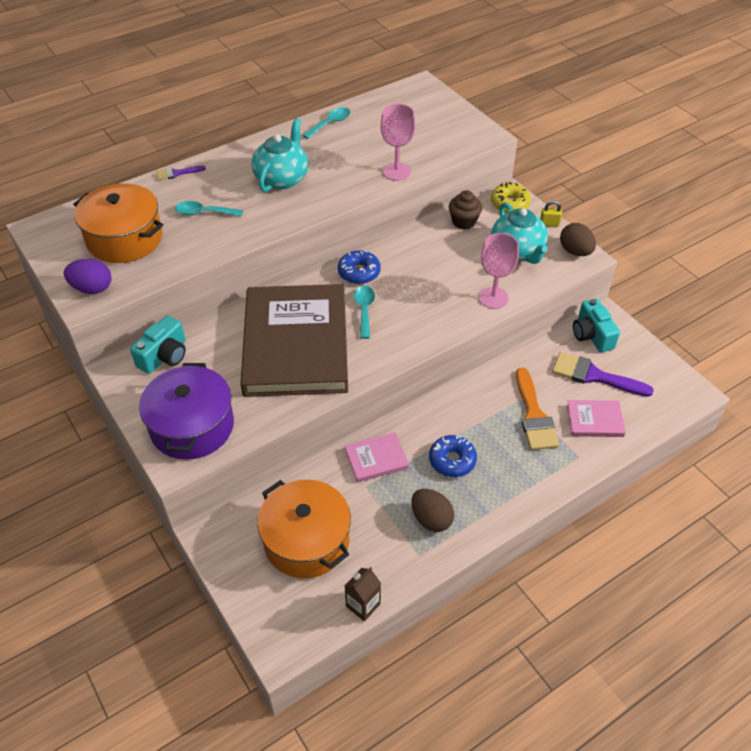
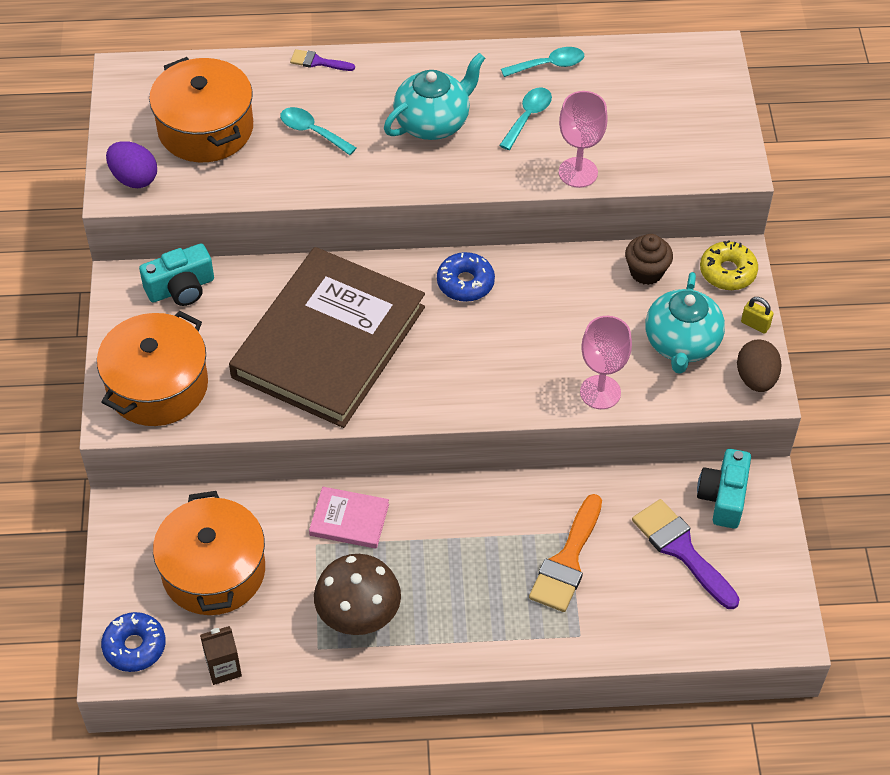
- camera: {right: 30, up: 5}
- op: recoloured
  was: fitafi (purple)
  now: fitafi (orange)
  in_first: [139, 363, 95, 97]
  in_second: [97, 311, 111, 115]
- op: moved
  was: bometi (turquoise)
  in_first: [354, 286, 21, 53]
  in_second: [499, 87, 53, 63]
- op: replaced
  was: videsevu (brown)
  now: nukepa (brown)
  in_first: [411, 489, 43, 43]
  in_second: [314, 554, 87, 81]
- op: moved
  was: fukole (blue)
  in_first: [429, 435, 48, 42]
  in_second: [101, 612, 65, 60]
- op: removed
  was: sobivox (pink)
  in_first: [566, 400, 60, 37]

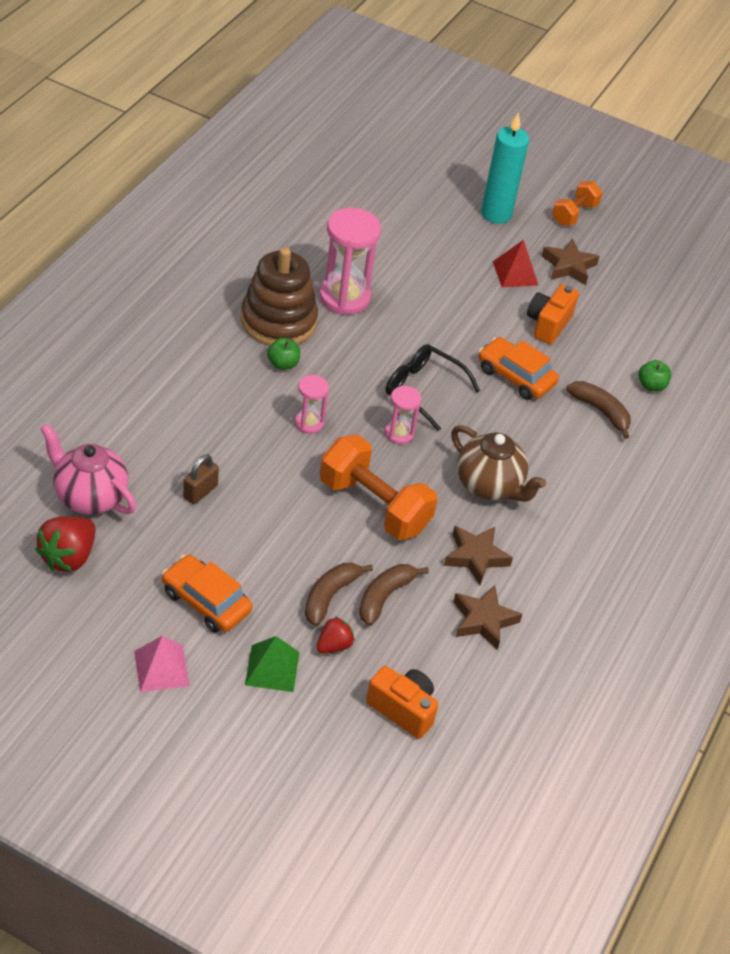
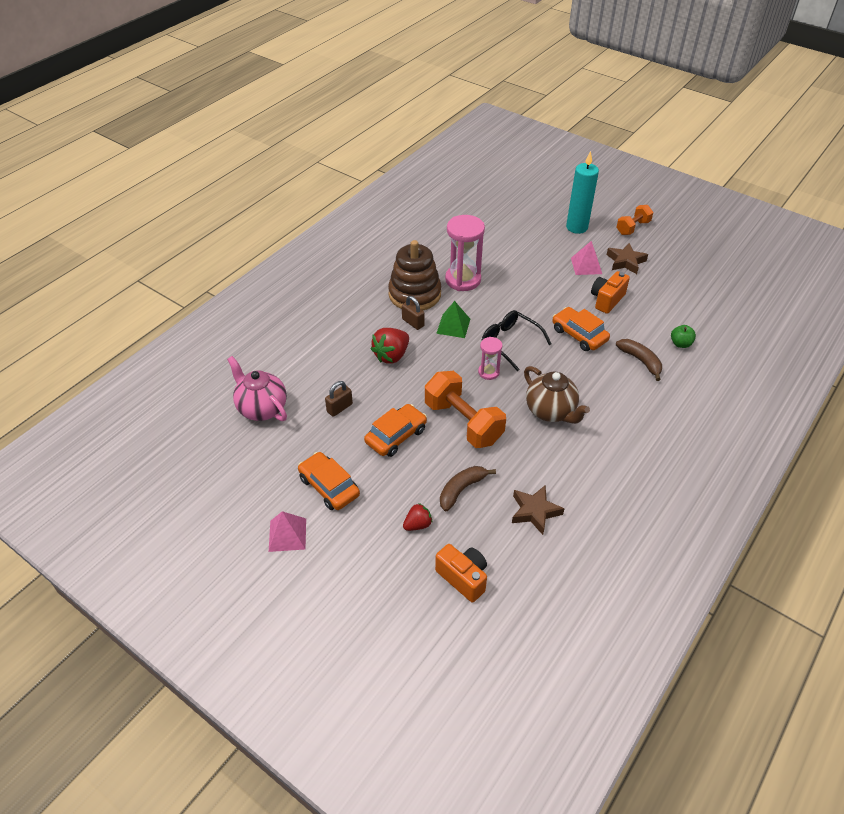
- camera: {right: 15, up: 0}
- op: moved
  was: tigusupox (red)
  in_first: [35, 516, 61, 56]
  in_second: [371, 328, 38, 36]
- op: moved
  was: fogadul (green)
  in_first: [245, 636, 55, 56]
  in_second: [436, 301, 34, 37]
- op: replaced
  was: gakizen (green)
  now: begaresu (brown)
  in_first: [267, 338, 33, 32]
  in_second: [402, 296, 23, 34]
- op: removed
  was: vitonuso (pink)
  in_first: [295, 375, 34, 59]
- op: removed
  was: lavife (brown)
  in_first: [305, 563, 68, 64]
- op: removed
  was: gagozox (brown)
  in_first: [444, 526, 69, 59]
- op: recoloured
  was: fogadul (red)
  now: fogadul (pink)
  in_first: [493, 240, 46, 47]
  in_second: [571, 241, 31, 34]
- op: added
  now: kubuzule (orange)
  in_second: [364, 404, 63, 53]

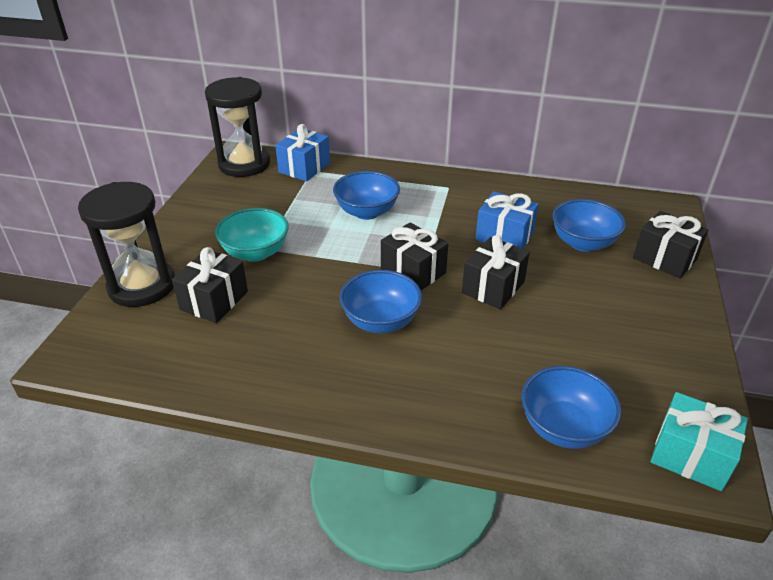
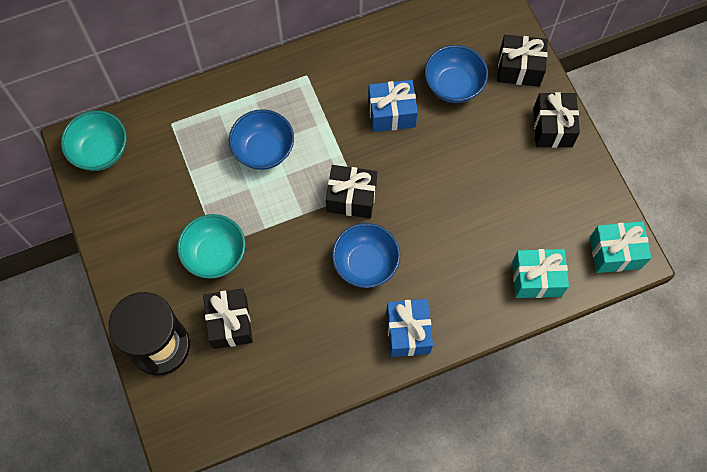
- camera: {right: -35, up: 30}
- op: replaced
  was: vitonuso (black)
  now: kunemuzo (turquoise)
  in_first: [205, 77, 65, 100]
  in_second: [61, 110, 66, 61]
- op: moved
  was: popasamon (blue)
  in_first: [275, 124, 55, 57]
  in_second: [386, 299, 47, 58]
- op: moved
  was: popasamon (black)
  in_first: [462, 235, 68, 75]
  in_second: [533, 92, 47, 56]
- op: replaced
  was: kunemuzo (blue)
  now: popasamon (turquoise)
  in_first: [521, 366, 100, 83]
  in_second: [512, 249, 57, 49]

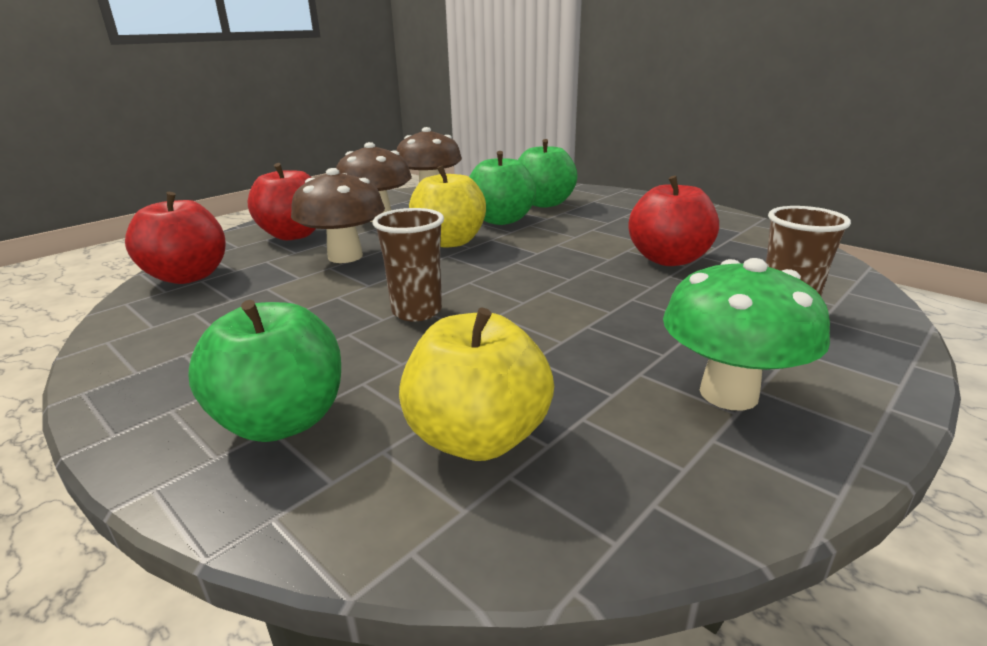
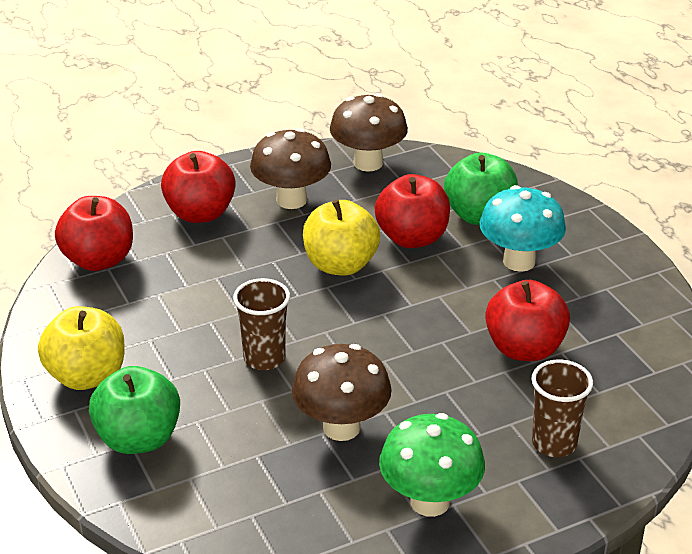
- camera: {right: 20, up: 10}
- op: moved
  was: nukepa (brown)
  in_first: [291, 168, 94, 95]
  in_second: [292, 344, 100, 97]
- op: moved
  was: gakizen (yellow)
  in_first: [399, 308, 155, 153]
  in_second: [38, 306, 87, 84]
- op: recoloured
  was: gakizen (green)
  now: gakizen (red)
  in_first: [469, 151, 67, 74]
  in_second: [375, 174, 75, 74]
- op: added
  now: nukepa (turquoise)
  in_second: [480, 185, 86, 87]

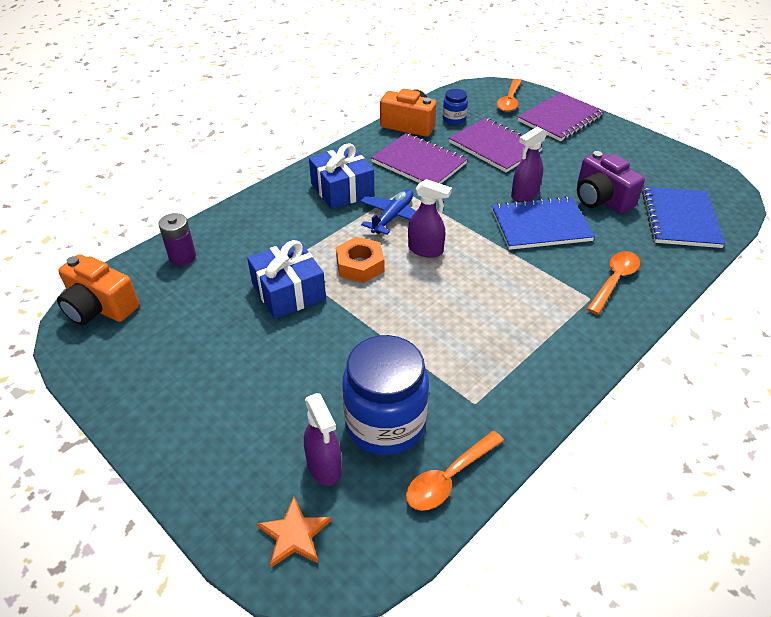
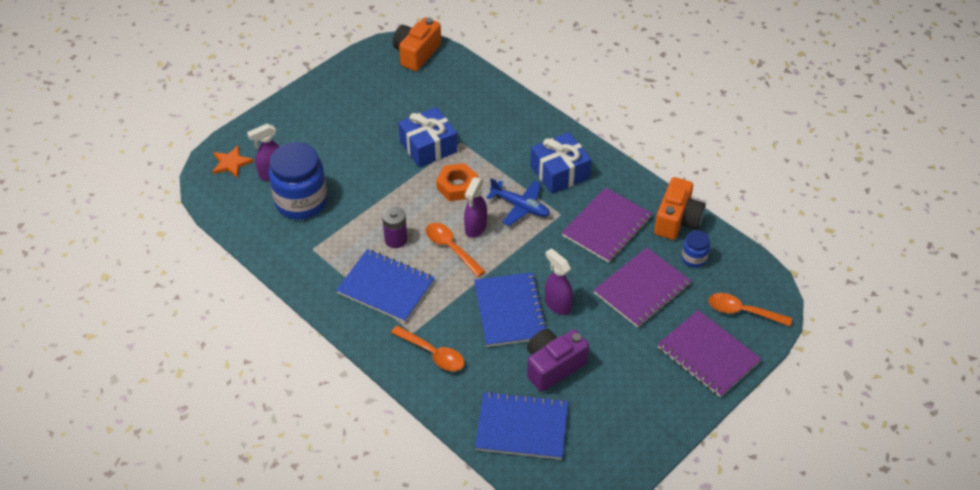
- camera: {right: 90, up: 5}
- op: moved
  was: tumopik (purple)
  in_first: [158, 213, 38, 53]
  in_second: [382, 206, 25, 42]
- op: moved
  was: bometi (orange)
  in_first: [406, 431, 98, 80]
  in_second: [426, 223, 59, 54]
- op: added
  now: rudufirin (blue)
  in_second: [336, 249, 99, 74]

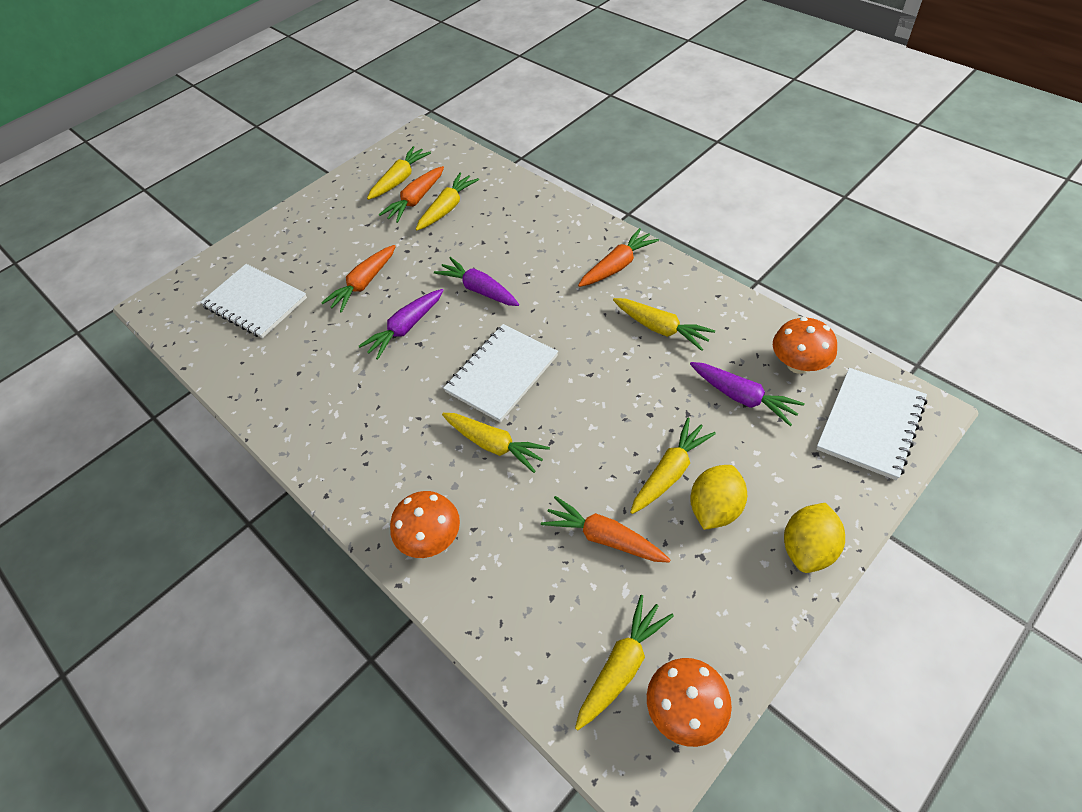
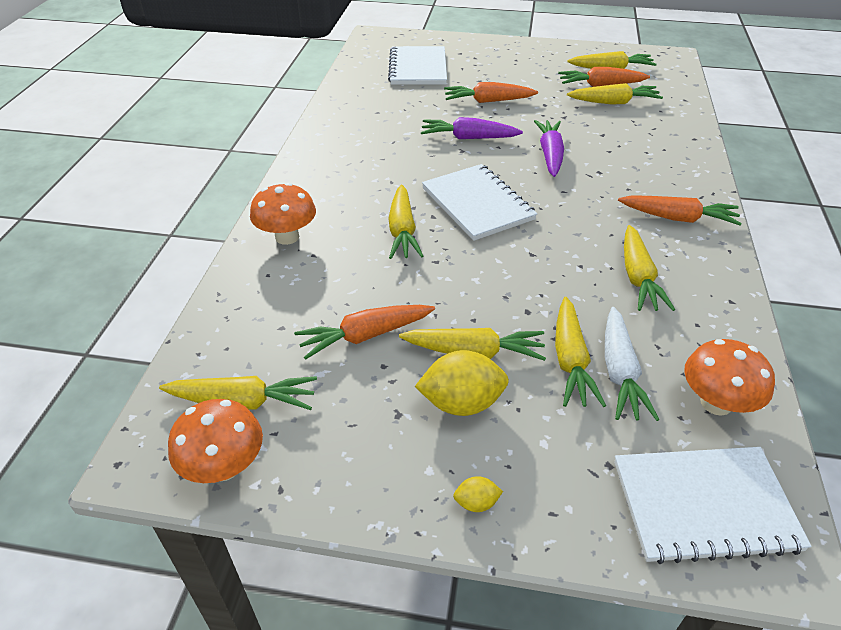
- camera: {right: 50, up: -10}
- op: turned
  was: rudufirin (white)
  in_first: [443, 324, 115, 98]
  in_second: [422, 164, 115, 77]
  clockwise: 60
- op: turned
  was: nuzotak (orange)
  in_first: [541, 496, 129, 67]
  in_second: [294, 305, 141, 55]
  clockwise: -105
- op: recoloured
  was: nuzotak (purple)
  now: nuzotak (white)
  in_first: [690, 362, 115, 64]
  in_second: [605, 307, 54, 114]
- op: resized
  was: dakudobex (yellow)
  in_first: [784, 503, 61, 70]
  in_second: [453, 476, 50, 36]
  ratio: 0.48
- op: added
  now: nuzotak (yellow)
  in_second: [555, 297, 51, 110]

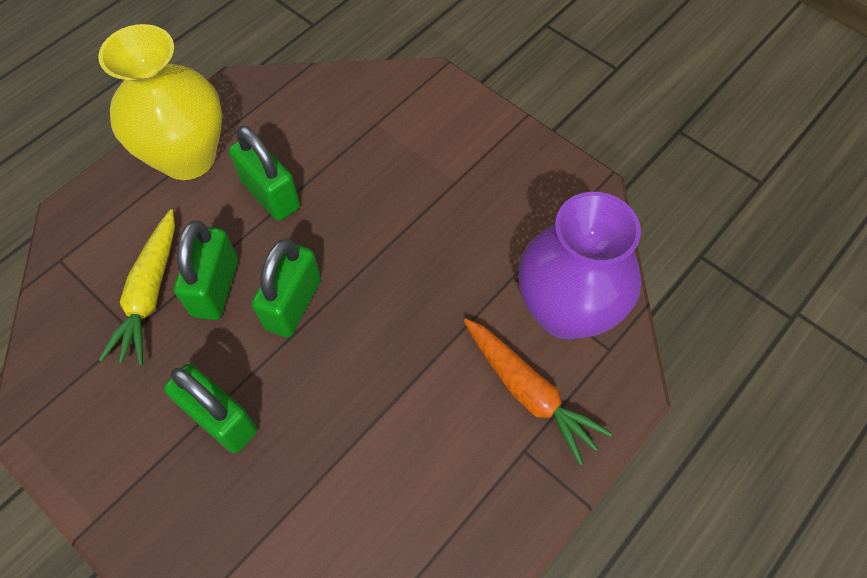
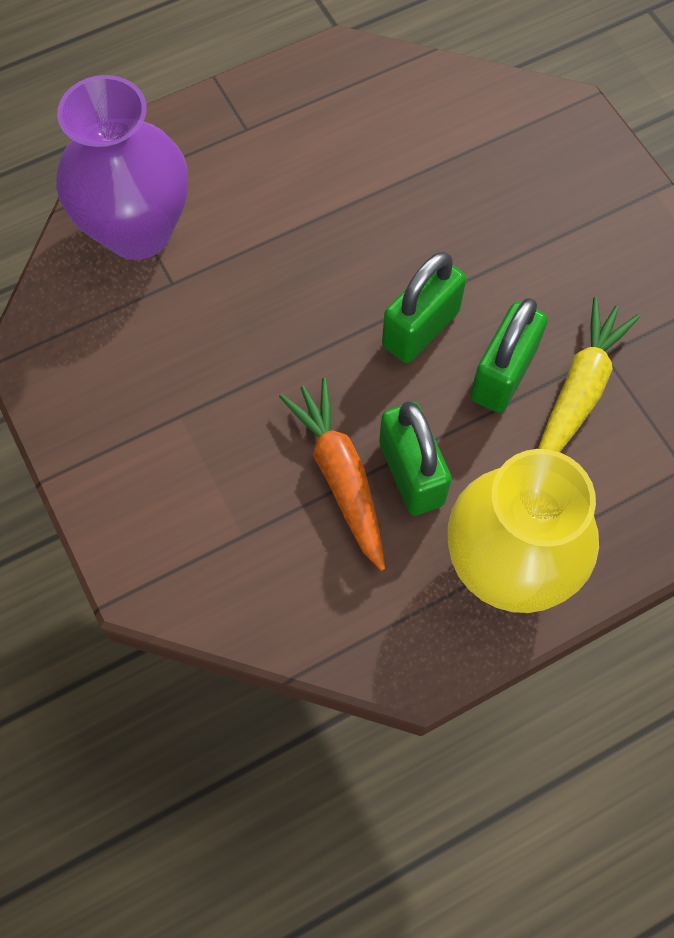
- camera: {right: -160, up: 5}
- op: removed
  was: begaresu (green)
  in_first: [164, 364, 93, 89]
- op: moved
  was: nuzotak (orange)
  in_first: [464, 318, 148, 147]
  in_second: [279, 378, 106, 193]

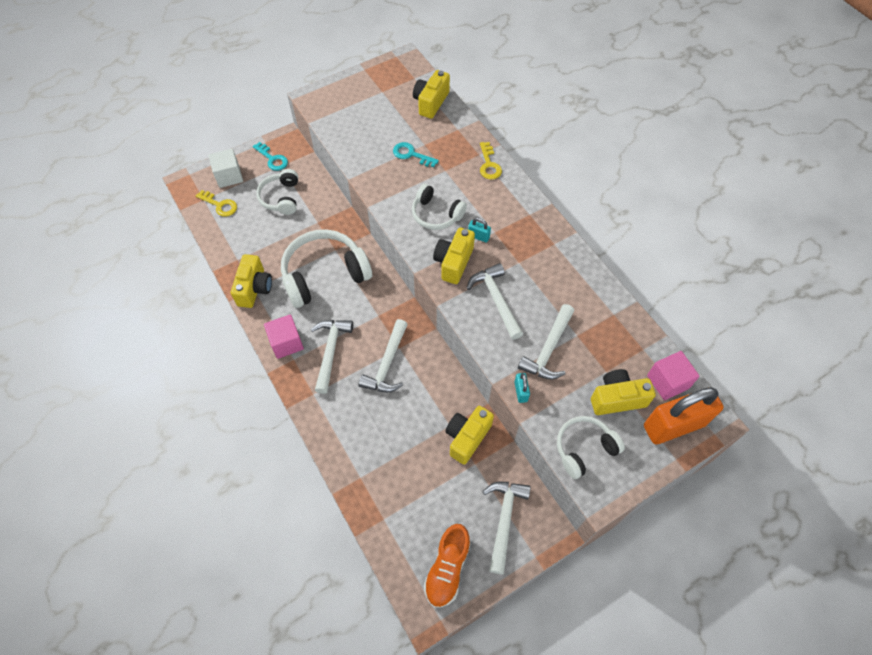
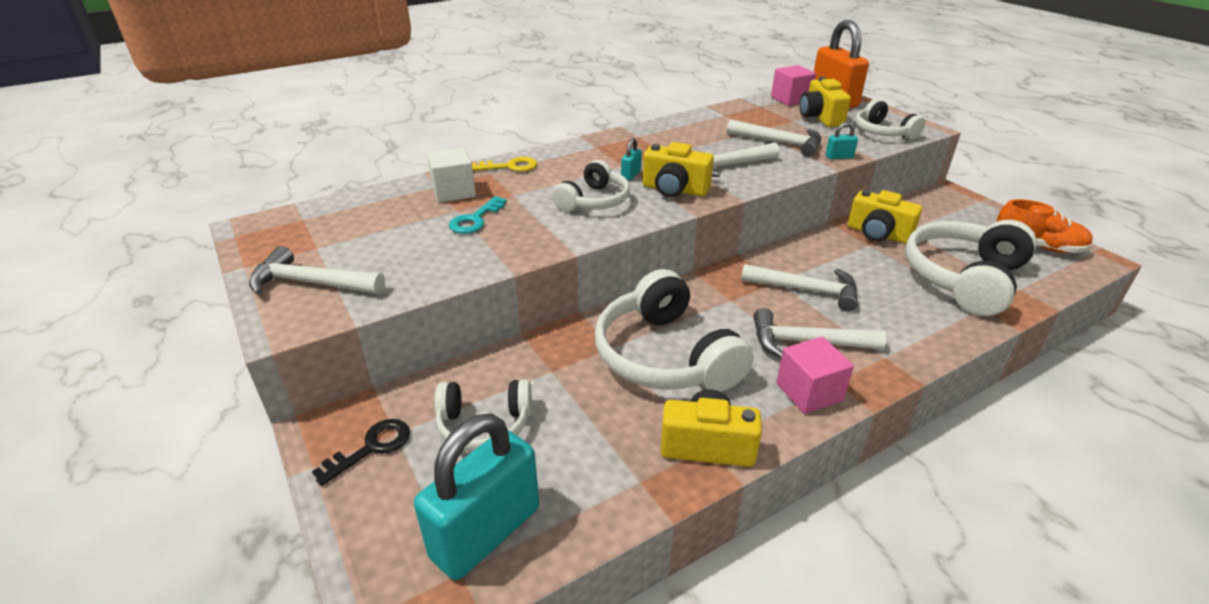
- camera: {right: -90, up: -25}
- op: replaced
  was: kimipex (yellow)
  now: begaresu (turquoise)
  in_first: [196, 190, 41, 27]
  in_second: [414, 413, 125, 167]
- op: moved
  was: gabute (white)
  in_first: [209, 149, 34, 39]
  in_second: [427, 147, 49, 56]
- op: recoloured
  was: kimipex (turquoise)
  now: kimipex (black)
  in_first: [253, 142, 35, 29]
  in_second: [312, 419, 98, 67]
- op: removed
  was: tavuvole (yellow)
  in_first: [413, 70, 37, 49]
- op: moved
  was: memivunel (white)
  in_first: [483, 482, 48, 92]
  in_second: [249, 246, 136, 49]
- op: added
  now: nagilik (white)
  in_second: [905, 220, 132, 96]

